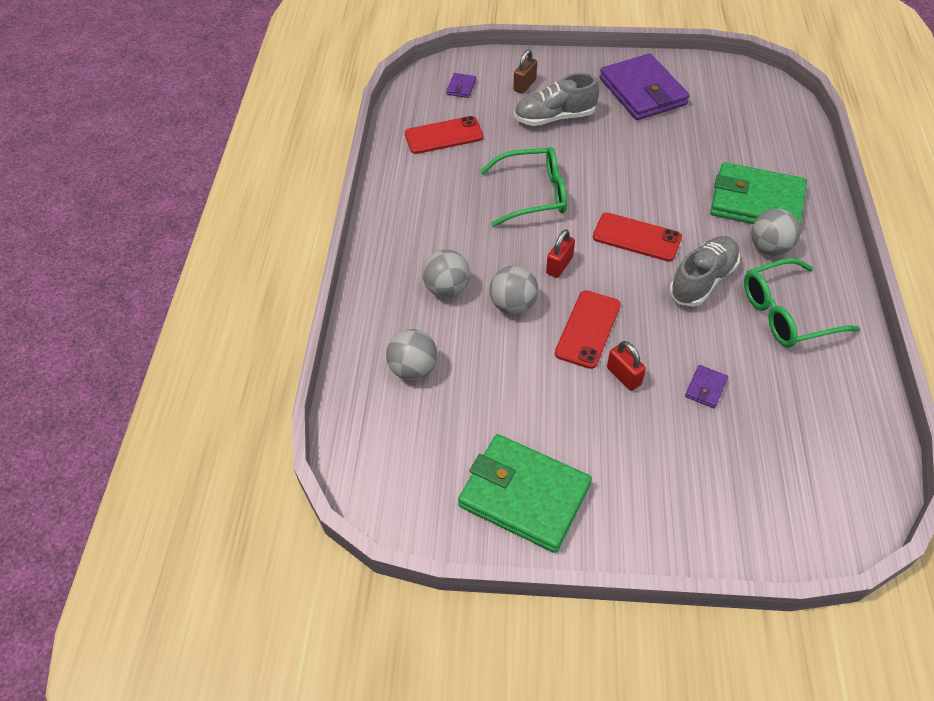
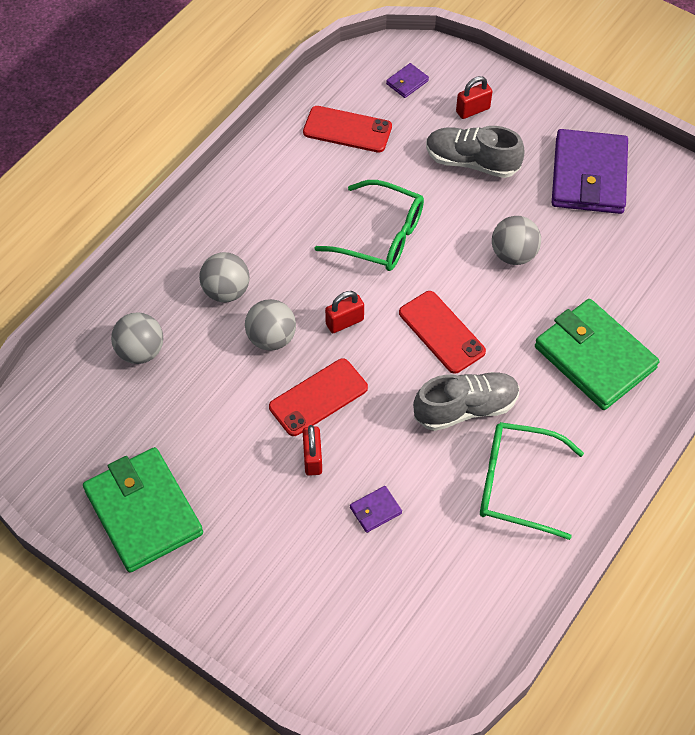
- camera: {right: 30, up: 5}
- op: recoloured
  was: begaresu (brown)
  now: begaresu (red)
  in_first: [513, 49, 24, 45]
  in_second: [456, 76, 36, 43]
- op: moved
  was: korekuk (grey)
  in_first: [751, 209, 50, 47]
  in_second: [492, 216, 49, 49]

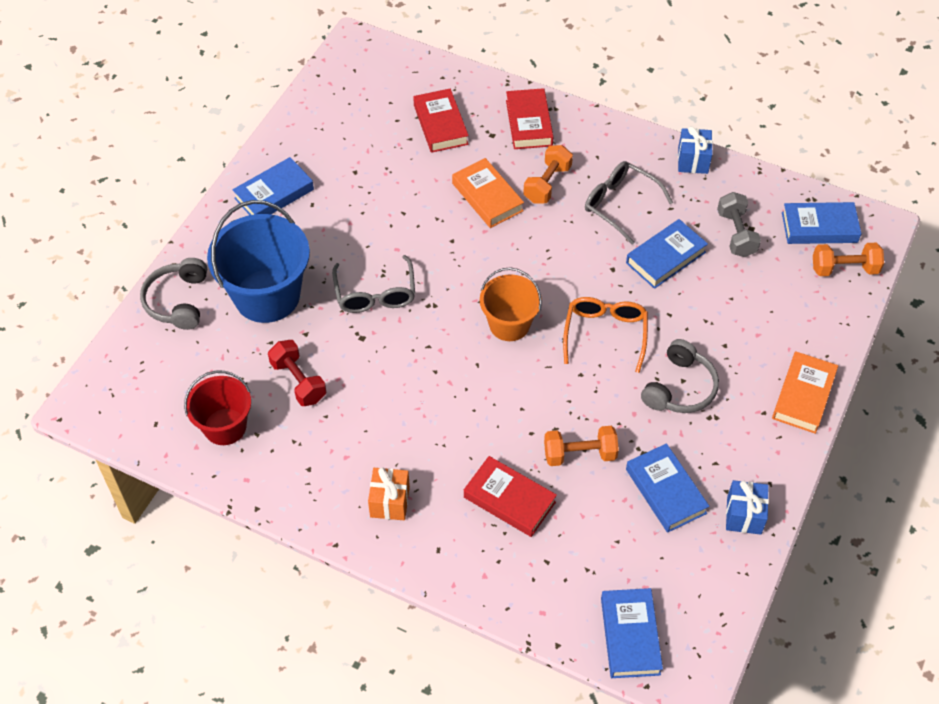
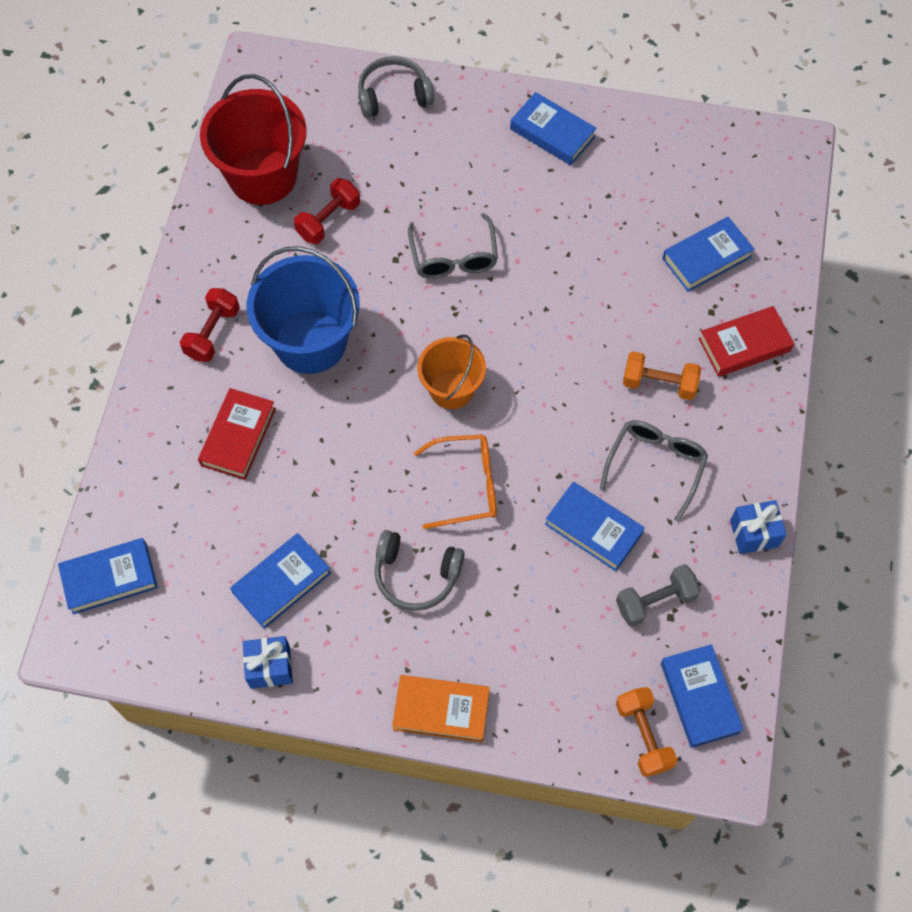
- camera: {right: 75, up: 10}
- op: resized
  was: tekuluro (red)
  in_first: [184, 370, 67, 75]
  in_second: [200, 74, 107, 131]
  ratio: 1.64
- op: moved
  was: tekuluro (blue)
  in_first: [207, 200, 103, 123]
  in_second: [247, 246, 113, 128]
- op: turned
  was: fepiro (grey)
  in_first: [332, 255, 83, 58]
  in_second: [408, 213, 90, 66]
  clockwise: -75
- op: replaced
  was: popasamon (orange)
  now: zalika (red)
  in_first: [368, 468, 42, 52]
  in_second: [180, 288, 60, 74]
- op: recoloured
  was: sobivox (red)
  now: sobivox (blue)
  in_first: [413, 89, 56, 64]
  in_second: [662, 217, 93, 75]
- op: removed
  was: sobivox (orange)
  in_first: [452, 158, 72, 70]
- op: removed
  was: zalika (orange)
  in_first: [544, 426, 75, 40]

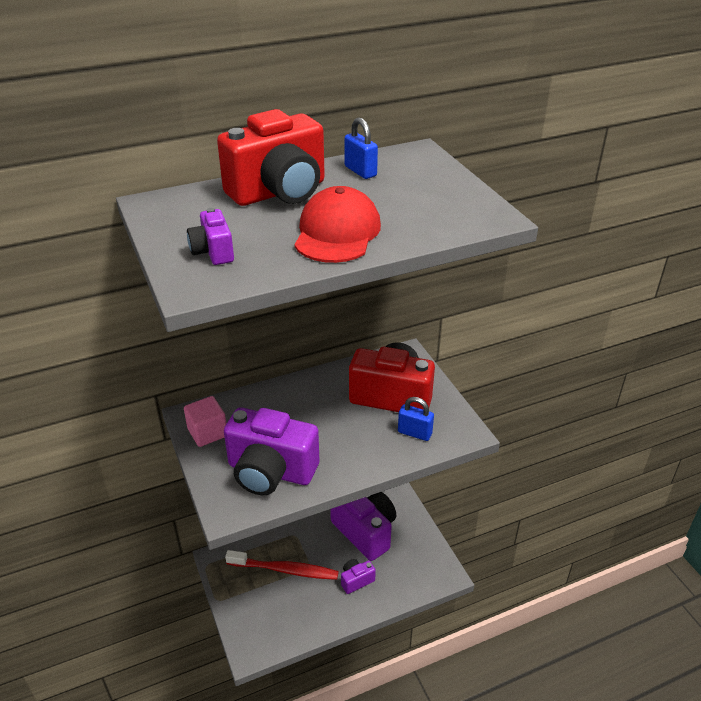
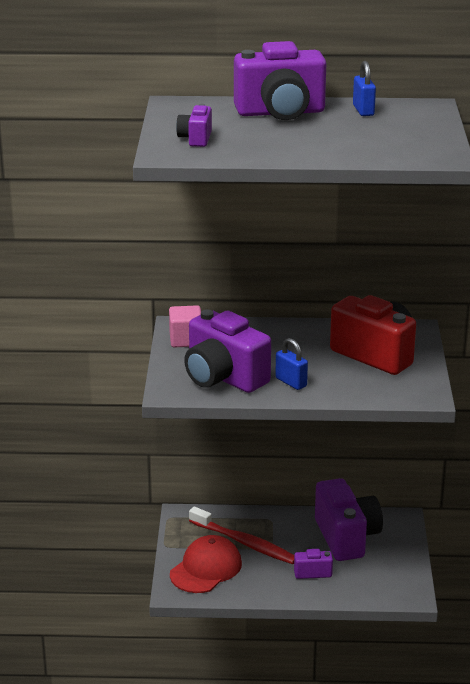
- camera: {right: 25, up: -10}
- op: recoloured
  was: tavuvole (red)
  now: tavuvole (purple)
  in_first: [217, 109, 108, 97]
  in_second: [234, 41, 93, 79]
- op: moved
  was: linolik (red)
  in_first: [294, 186, 87, 77]
  in_second: [170, 535, 72, 58]
- op: moved
  was: begaresu (blue)
  in_first: [398, 397, 36, 44]
  in_second: [275, 338, 33, 52]

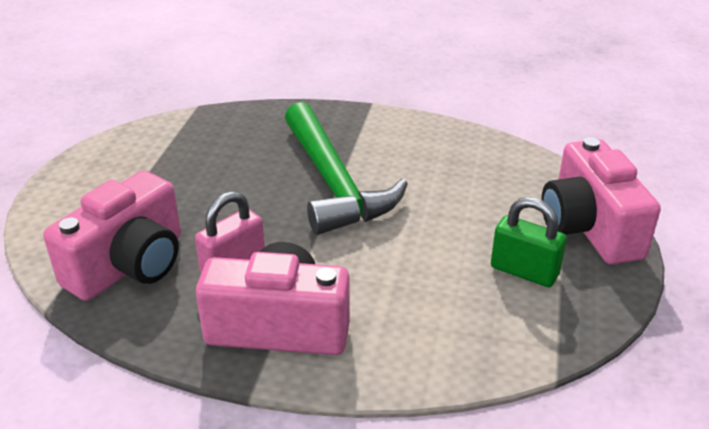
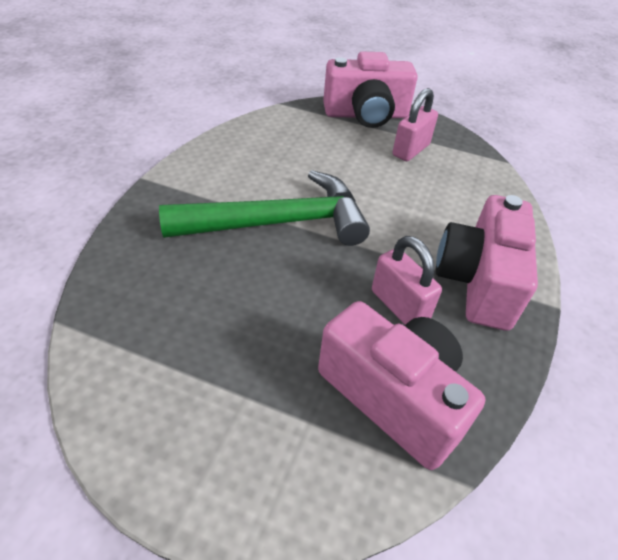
- camera: {right: -85, up: 10}
- op: recoloured
  was: begaresu (green)
  now: begaresu (pink)
  in_first: [491, 197, 76, 90]
  in_second: [393, 88, 45, 73]

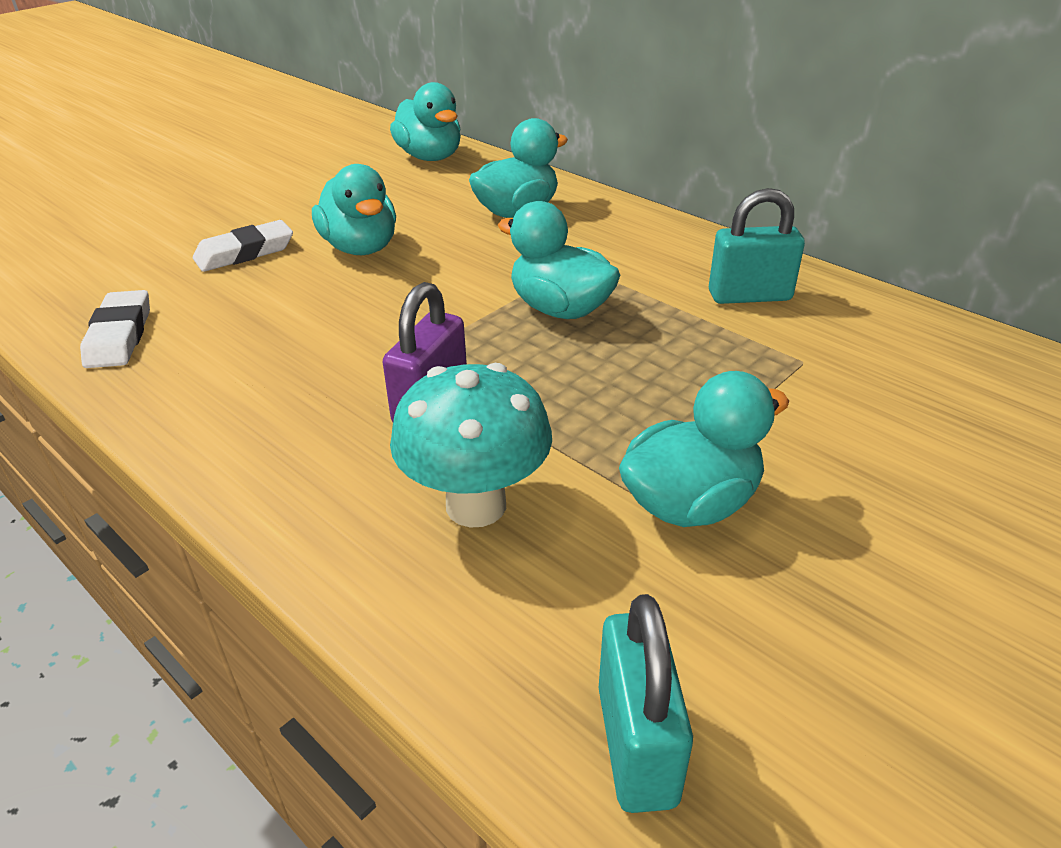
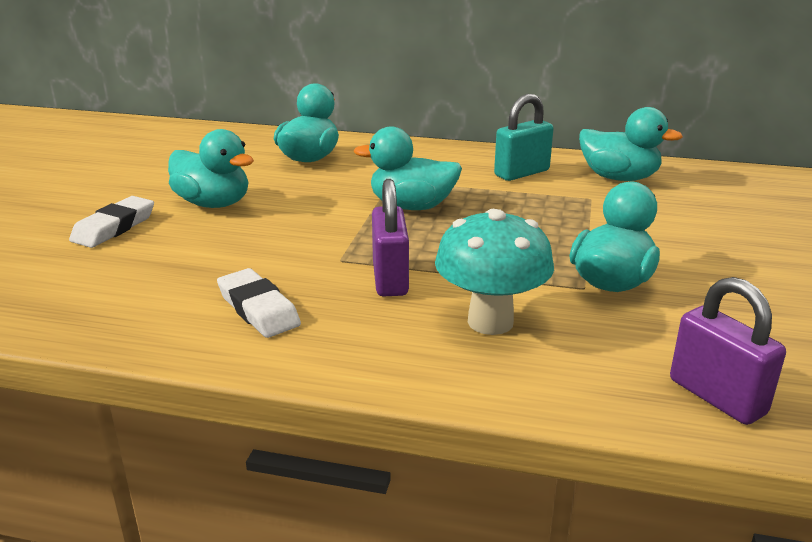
- camera: {right: -30, up: -10}
- op: moved
  was: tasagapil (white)
  in_first: [80, 290, 70, 78]
  in_second: [217, 268, 84, 70]
- op: moved
  was: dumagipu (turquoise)
  in_first: [390, 82, 71, 79]
  in_second: [579, 107, 104, 74]
- op: recoloured
  was: begaresu (turquoise)
  now: begaresu (purple)
  in_first: [599, 594, 94, 219]
  in_second: [670, 277, 116, 148]

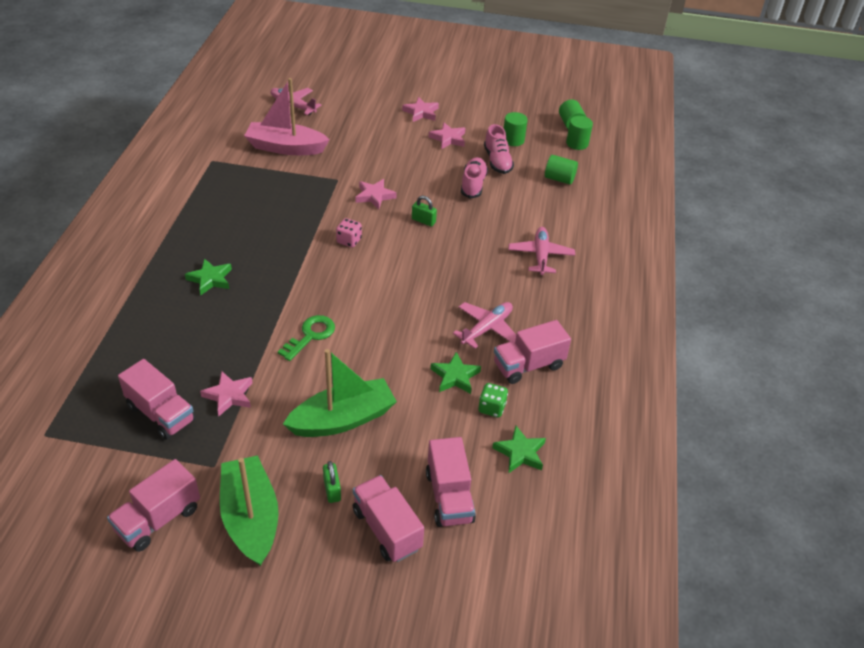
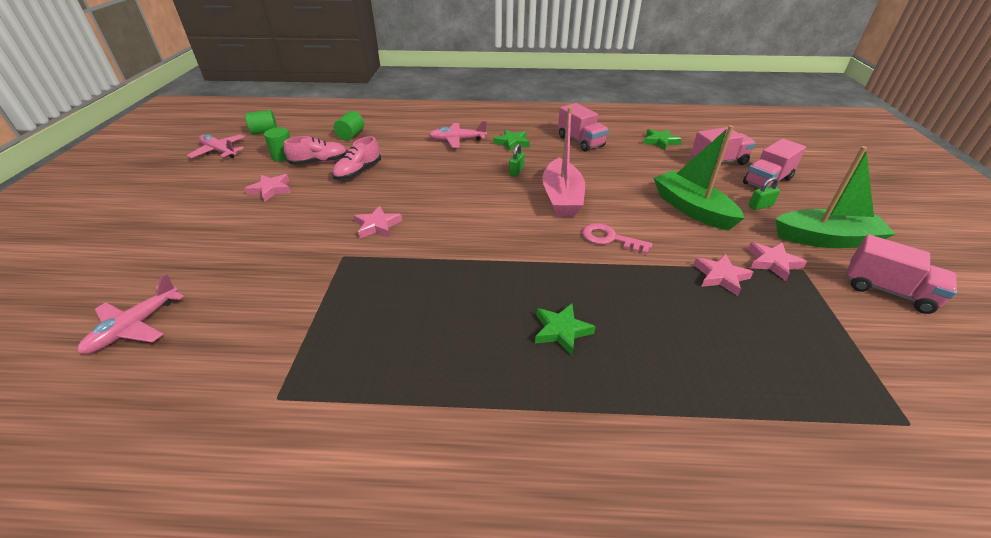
- camera: {right: -95, up: -5}
- op: removed
  was: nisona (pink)
  in_first: [118, 359, 77, 81]
- op: turned
  was: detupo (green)
  in_first: [220, 455, 58, 111]
  in_second: [775, 146, 121, 102]
  clockwise: -150
- op: moved
  was: detupo (pink)
  in_first: [244, 78, 86, 77]
  in_second: [542, 107, 43, 110]
- op: recoloured
  was: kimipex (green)
  now: kimipex (pink)
  in_first: [278, 315, 57, 46]
  in_second: [582, 223, 70, 31]
- op: removed
  was: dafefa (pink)
  in_first: [336, 218, 26, 30]
- op: moved
  was: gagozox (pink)
  in_first: [402, 97, 37, 25]
  in_second: [748, 242, 59, 39]
- op: moved
  was: begaresu (green)
  in_first: [412, 196, 25, 31]
  in_second: [509, 144, 16, 33]
- op: moved
  was: gagozox (green)
  in_first: [431, 352, 50, 42]
  in_second: [493, 129, 37, 22]
- op: moved
  was: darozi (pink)
  in_first: [453, 302, 63, 47]
  in_second: [187, 134, 58, 24]
- op: turned
  was: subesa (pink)
  in_first: [461, 157, 27, 41]
  in_second: [332, 136, 49, 44]
  clockwise: -60
- op: removed
  was: dafefa (green)
  in_first: [478, 383, 30, 35]
- op: removed
  was: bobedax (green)
  in_first: [566, 116, 27, 34]

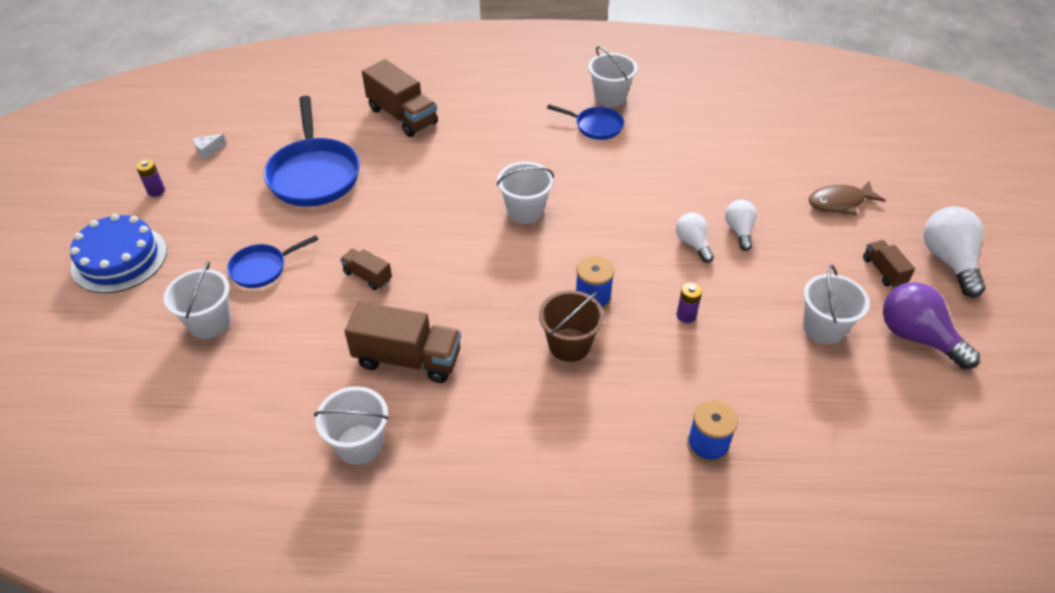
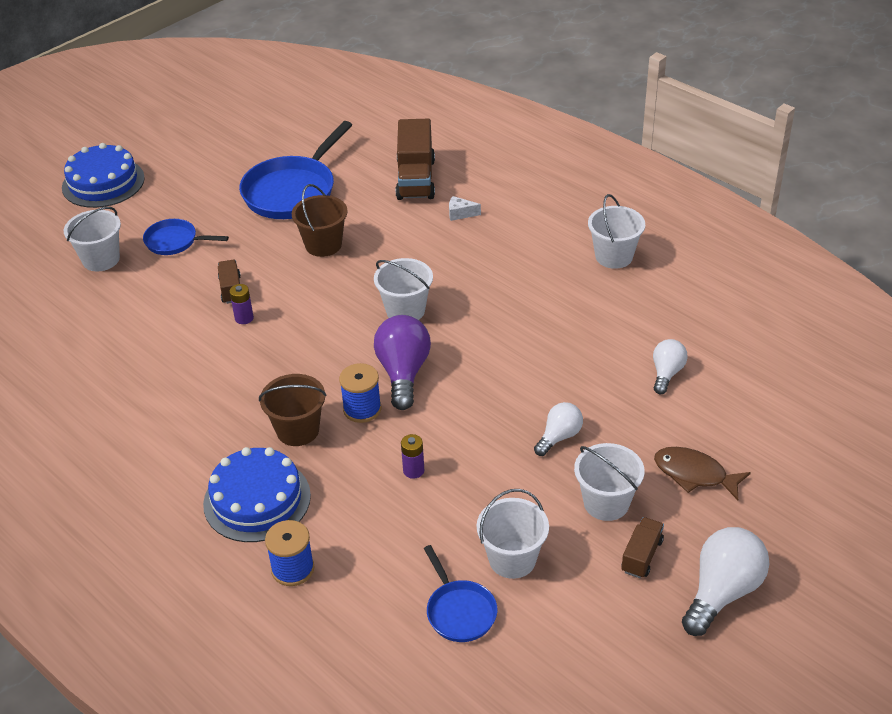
- camera: {right: 45, up: -5}
- op: moved
  was: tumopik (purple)
  in_first: [136, 159, 29, 38]
  in_second: [229, 284, 25, 40]
- op: moved
  was: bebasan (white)
  in_first: [193, 134, 34, 26]
  in_second: [449, 196, 32, 25]
- op: moved
  was: tekuluro (white)
  in_first: [314, 386, 75, 79]
  in_second: [574, 443, 70, 78]
- op: removed
  was: nisona (brown)
  in_first: [345, 302, 116, 81]
- op: moved
  was: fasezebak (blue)
  in_first: [547, 105, 77, 35]
  in_second: [424, 545, 73, 97]
- op: moved
  was: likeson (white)
  in_first: [676, 213, 38, 50]
  in_second: [653, 339, 35, 55]
- op: moved
  was: likeson (purple)
  in_first: [883, 282, 97, 87]
  in_second: [374, 315, 57, 95]
- op: added
  now: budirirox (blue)
  in_second: [203, 447, 108, 95]
- op: added
  now: tekuluro (brown)
  in_second: [292, 184, 56, 73]

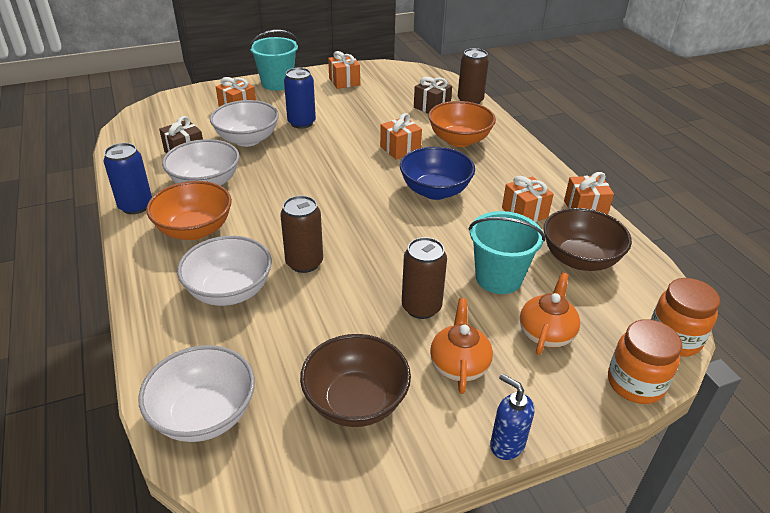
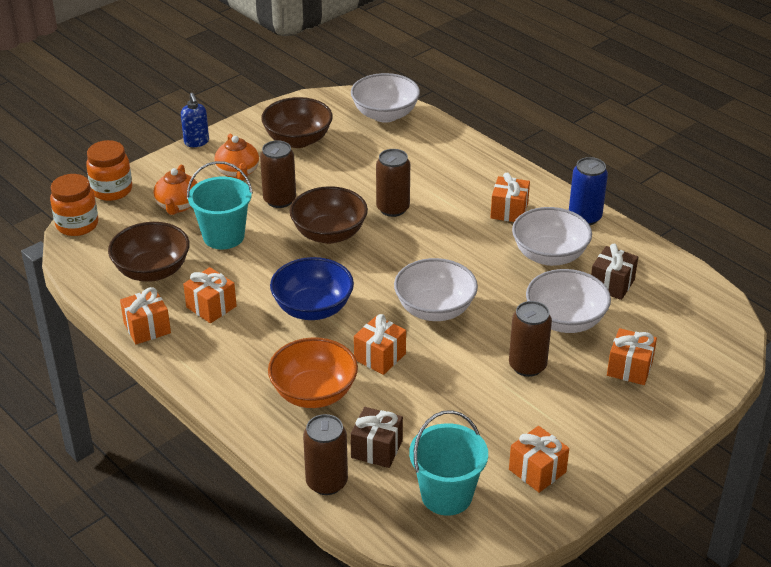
- camera: {right: 160, up: 0}
- op: replaced
  was: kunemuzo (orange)
  now: popasamon (orange)
  in_first: [146, 181, 86, 59]
  in_second: [490, 173, 40, 49]
- op: moved
  was: kunemuzo (white)
  in_first: [177, 236, 95, 70]
  in_second: [394, 258, 84, 63]
- op: moved
  was: tekuluro (turquoise)
  in_first: [249, 30, 50, 61]
  in_second: [409, 410, 79, 106]
- op: recoloured
  was: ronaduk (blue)
  now: ronaduk (brown)
  in_first: [284, 68, 32, 61]
  in_second: [509, 301, 43, 76]
- op: turned
  was: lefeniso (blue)
  in_first: [490, 373, 45, 87]
  in_second: [181, 93, 28, 54]
  clockwise: 45
- op: added
  now: kunemuzo (brown)
  in_second: [290, 186, 78, 58]

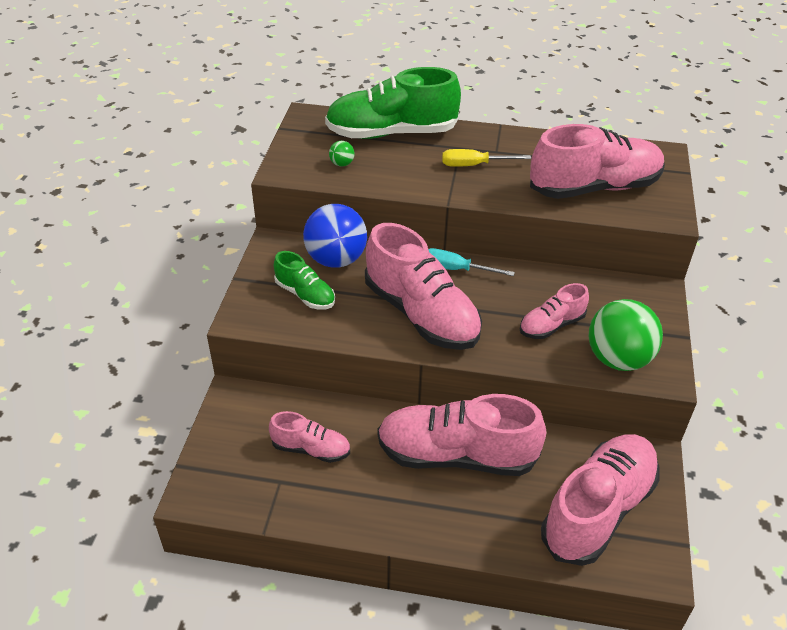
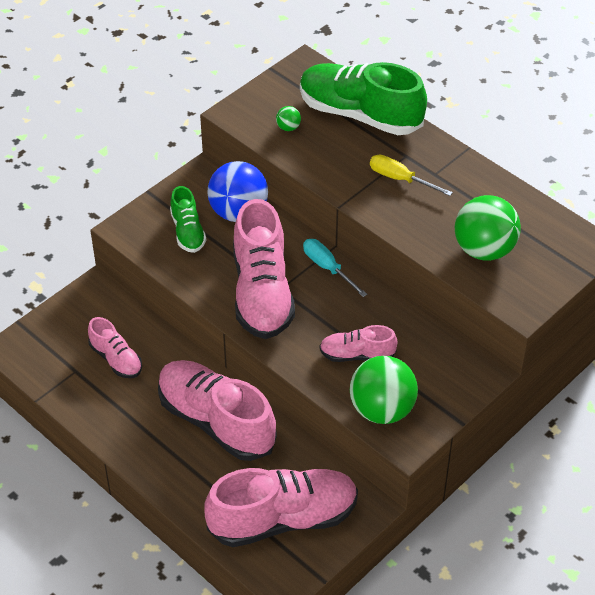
- camera: {right: 35, up: 5}
- op: replaced
  was: subesa (pink)
  now: korekuk (green)
  in_first: [530, 124, 135, 75]
  in_second: [455, 195, 66, 66]

